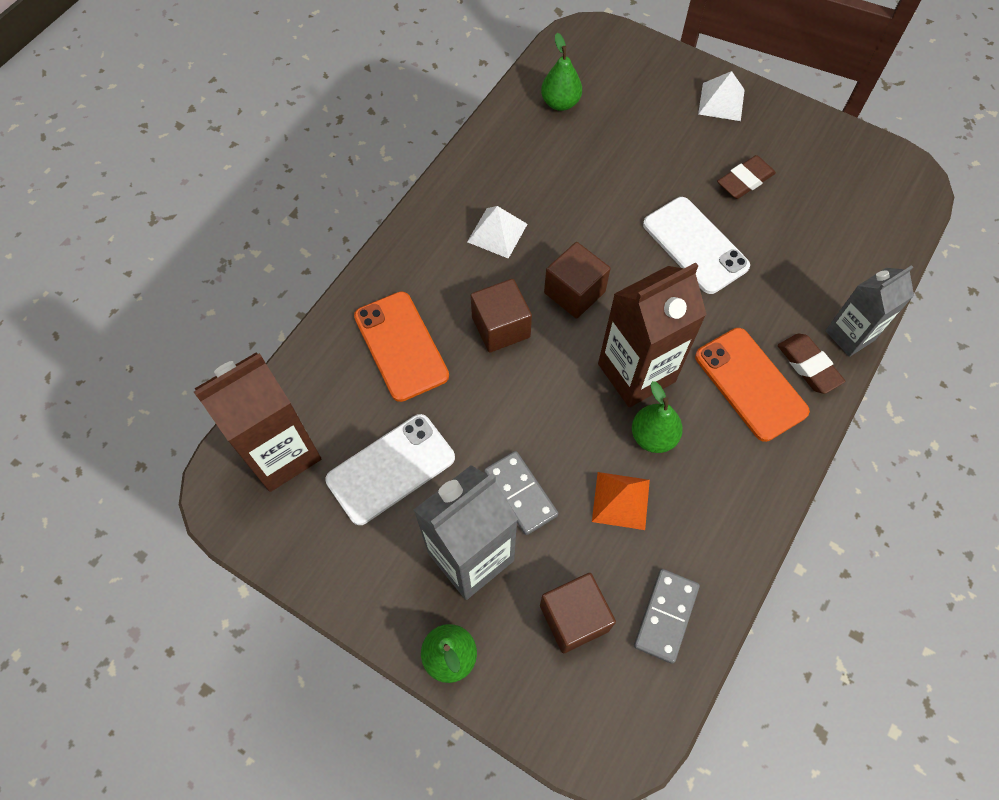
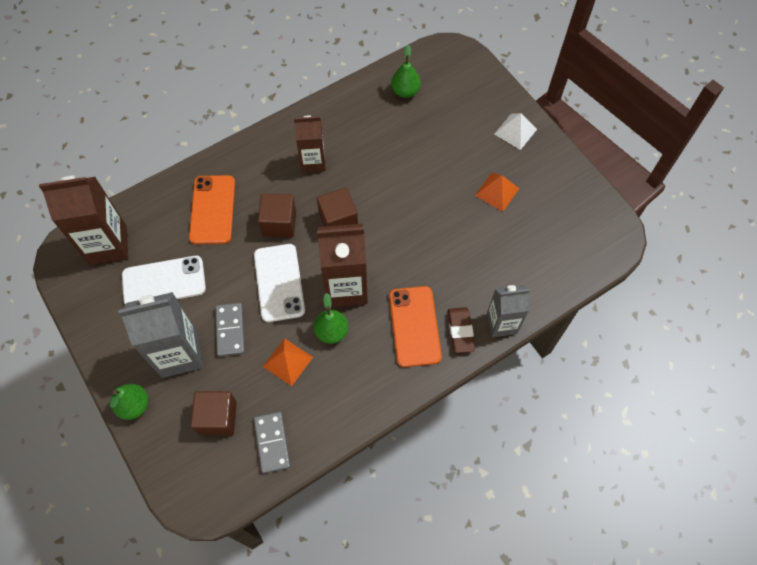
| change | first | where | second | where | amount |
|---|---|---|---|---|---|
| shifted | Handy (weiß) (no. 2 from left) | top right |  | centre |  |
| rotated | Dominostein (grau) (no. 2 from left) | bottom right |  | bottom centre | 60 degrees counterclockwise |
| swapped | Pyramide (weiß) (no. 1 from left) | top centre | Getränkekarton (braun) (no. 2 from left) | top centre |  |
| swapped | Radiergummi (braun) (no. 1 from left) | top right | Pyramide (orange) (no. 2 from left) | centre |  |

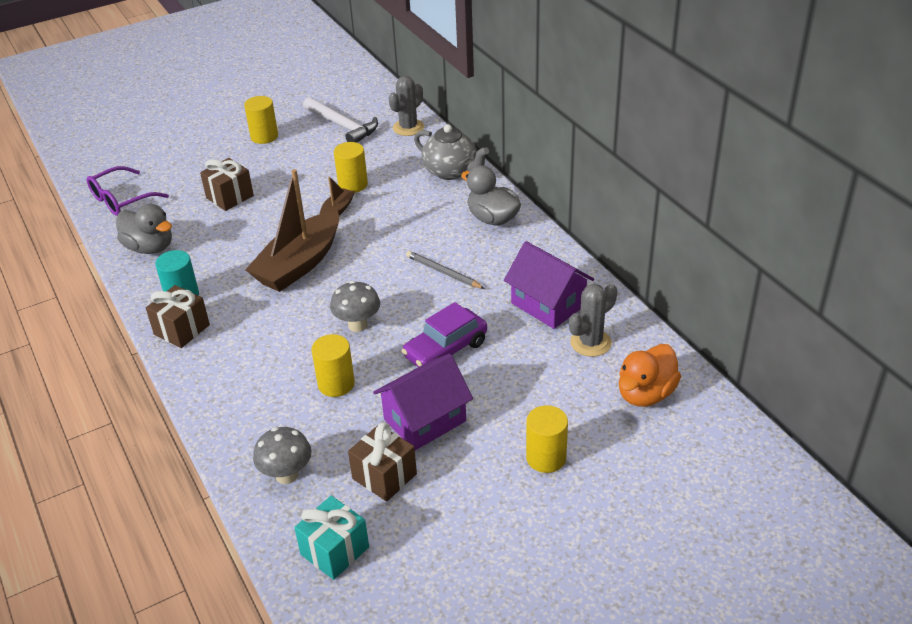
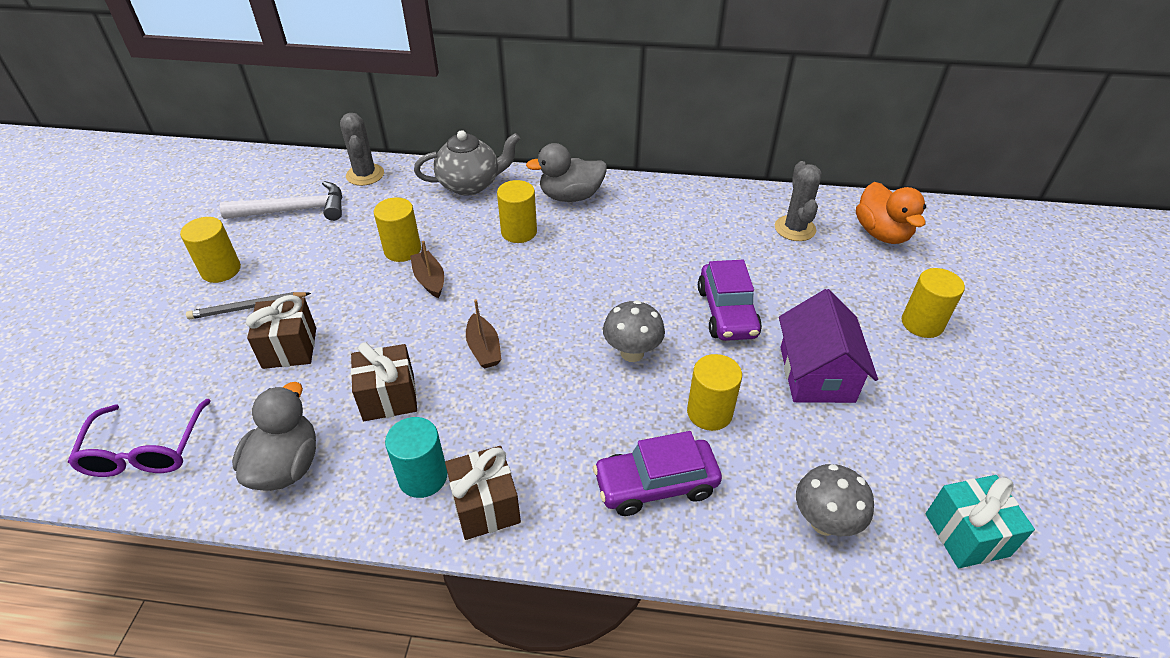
| change | first | where | second | where | amount |
|---|---|---|---|---|---|
| shifted | Bleistift (grau) | centre |  | middle left |  |
| rotated | Ente (grau) (no. 1 from left) | middle left |  | middle left | 60 degrees counterclockwise |
| shifted | Geschenk (braun) (no. 3 from left in the first image) | bottom centre | Geschenk (braun) (no. 2 from left) | middle left |  |
| scaled | Boot (braun) (no. 1 from left in the first image) | middle left | Boot (braun) (no. 2 from left) | centre | x0.45 |
| new |  |  | Vollzylinder (gelb) (no. 3 from left) | top centre |  |
| new |  |  | Auto (lila) (no. 1 from left) | bottom centre |  |
| gone | Haus (lila) (no. 2 from left) | centre |  |  |  |

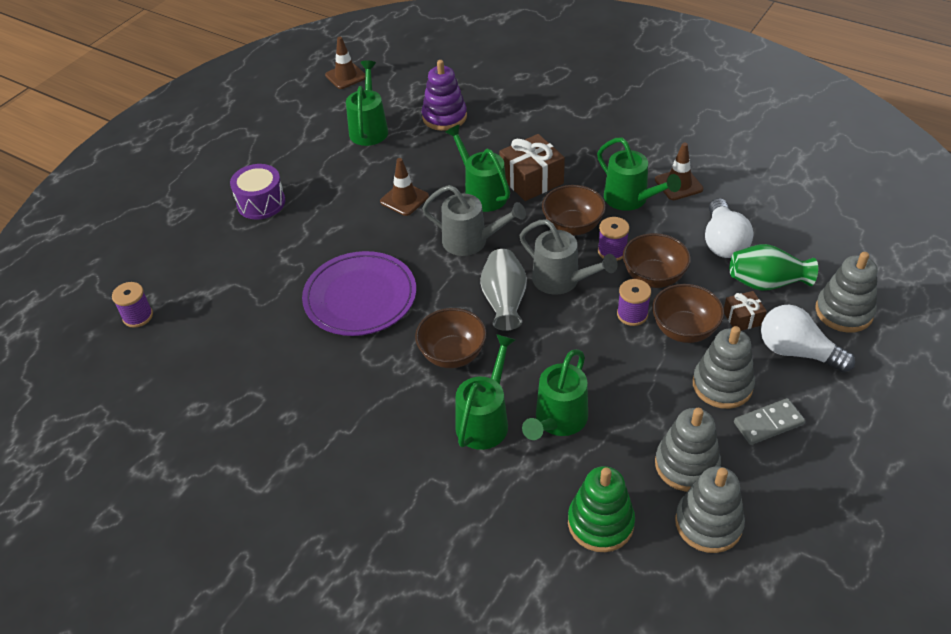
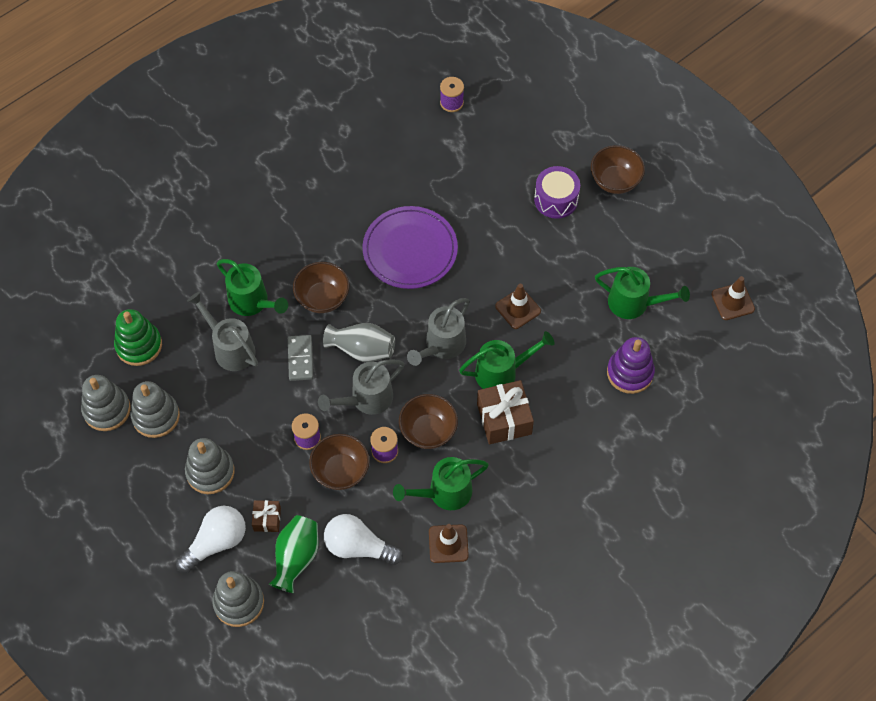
| change | first | where | second | where | amount |
|---|---|---|---|---|---|
| repainted | Gießkanne (grün) (no. 4 from left) | centre | Gießkanne (grau) (no. 1 from left) | middle left |  |
| shifted | Dominostein (grau) | middle right |  | centre |  |
| shifted | Schüssel (braun) (no. 4 from left) | middle right |  | top right |  |

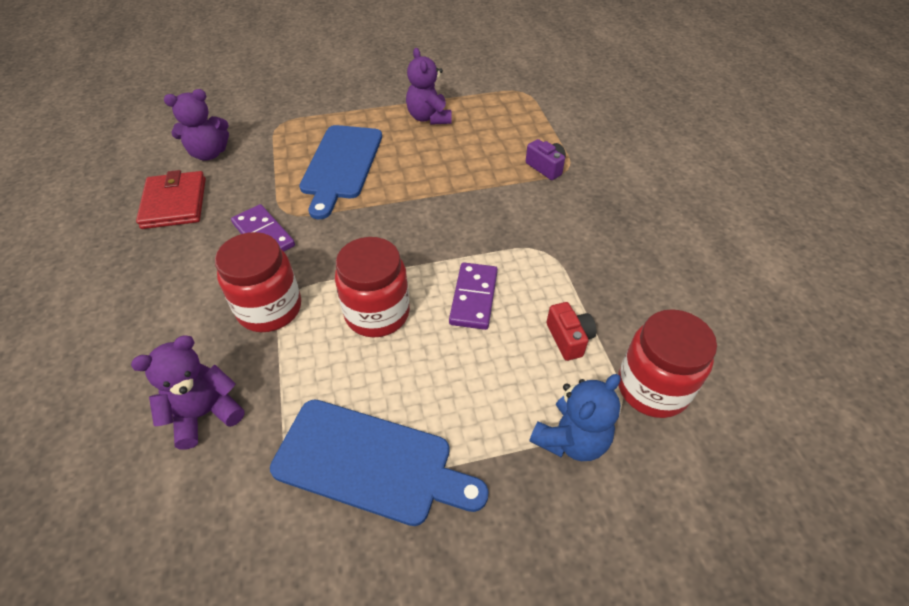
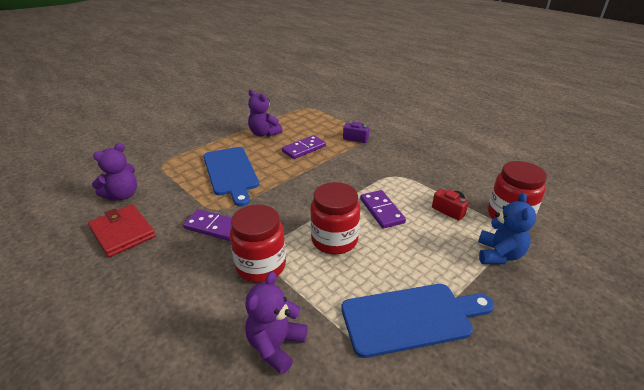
| change | first | where | second | where | amount |
|---|---|---|---|---|---|
| new |  |  | Dominostein (lila) (no. 2 from left) | centre |  |

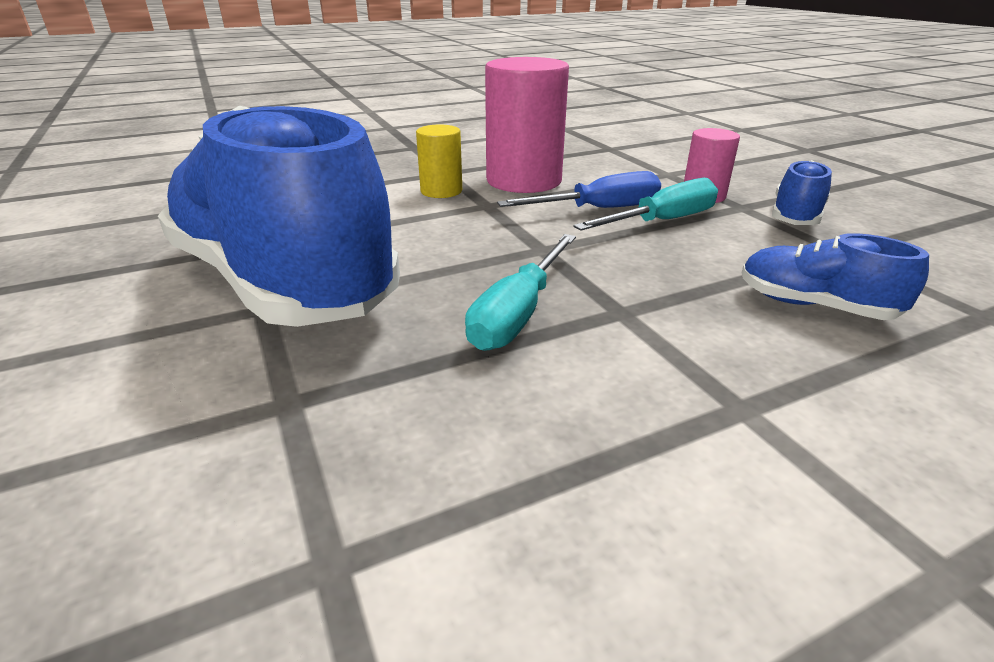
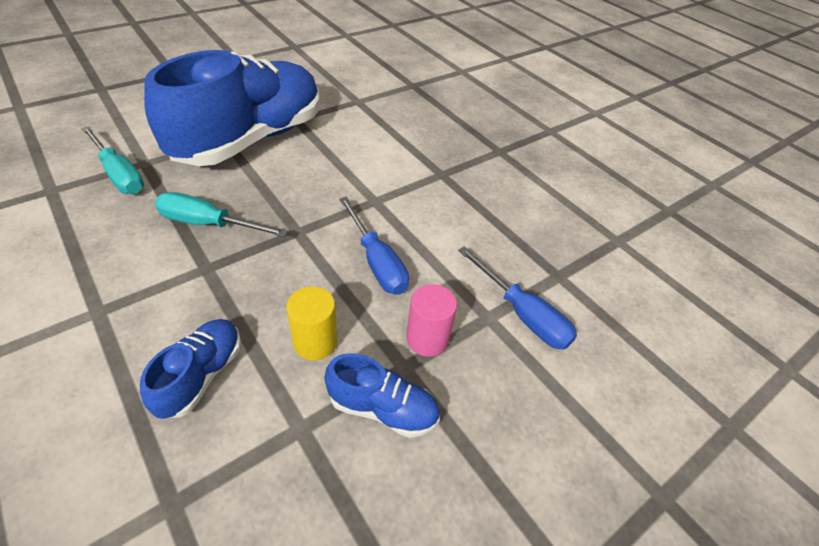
| change | first | where | second | where | amount |
|---|---|---|---|---|---|
| shifted | Schraubenzieher (türkis) (no. 2 from left in the first image) | top centre | Schraubenzieher (türkis) (no. 1 from left) | top left |  |
| shifted | Vollzylinder (gelb) | top centre |  | centre |  |
| new |  |  | Schraubenzieher (blau) (no. 2 from left) | centre |  |
| gone | Vollzylinder (rosa) (no. 1 from left) | top centre |  |  |  |

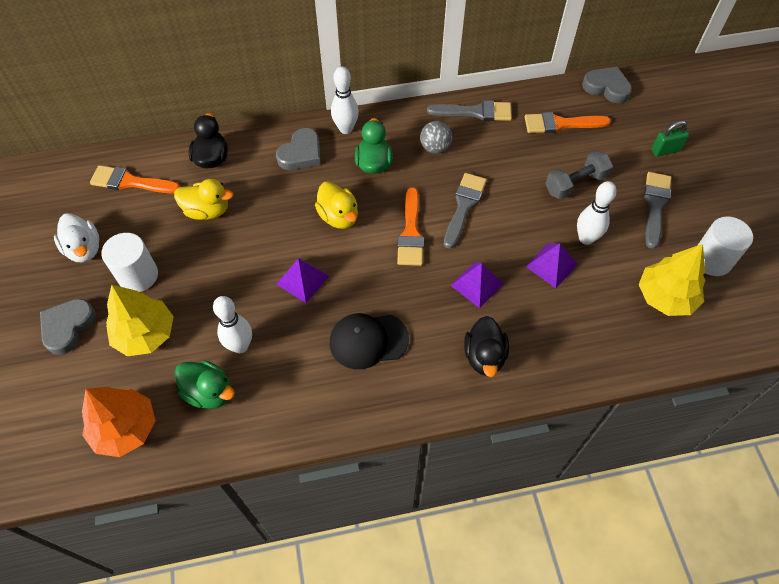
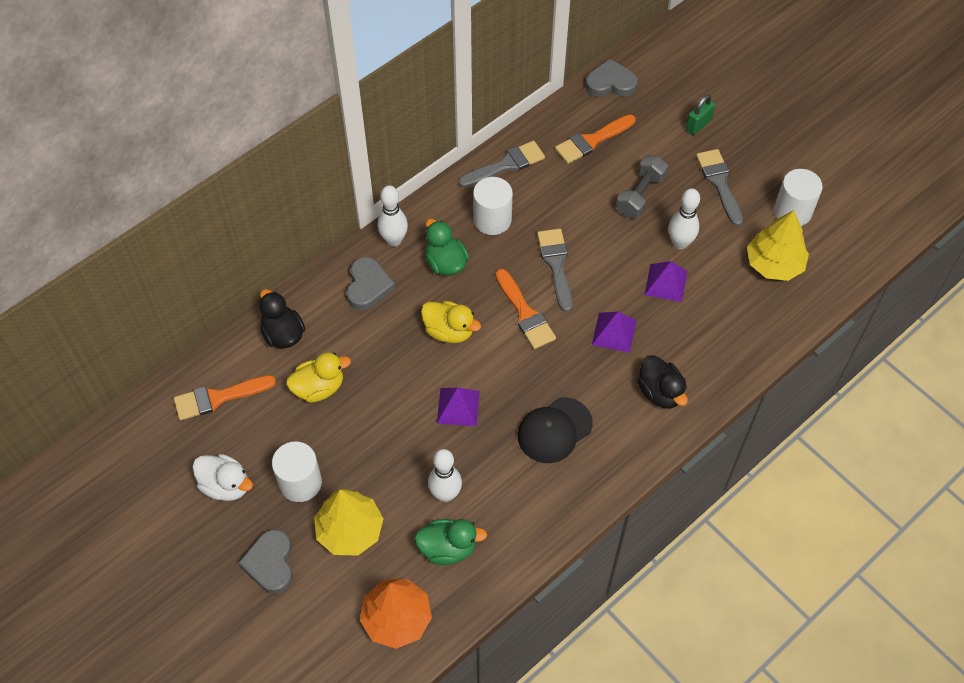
| change | first | where | second | where | amount |
|---|---|---|---|---|---|
| swapped | Ball (grau) | top centre | Vollzylinder (weiß) (no. 2 from left) | top centre |  |

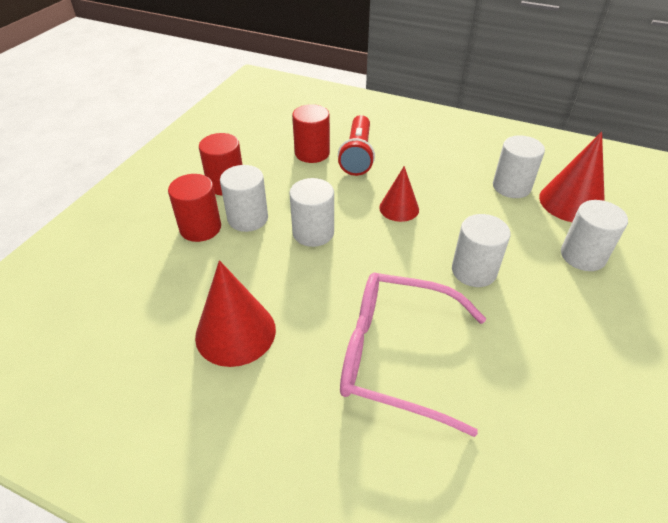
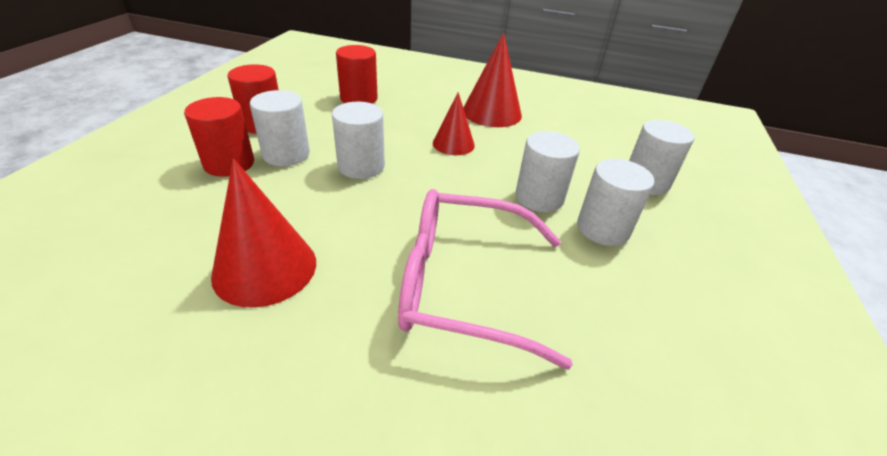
| change | first | where | second | where | amount |
|---|---|---|---|---|---|
| shifted | Kegel (rot) (no. 3 from left) | middle right |  | top centre |  |
| shifted | Vollzylinder (weiß) (no. 4 from left) | top right |  | middle right |  |
| gone | Taschenlampe (rot) | top centre |  |  |  |

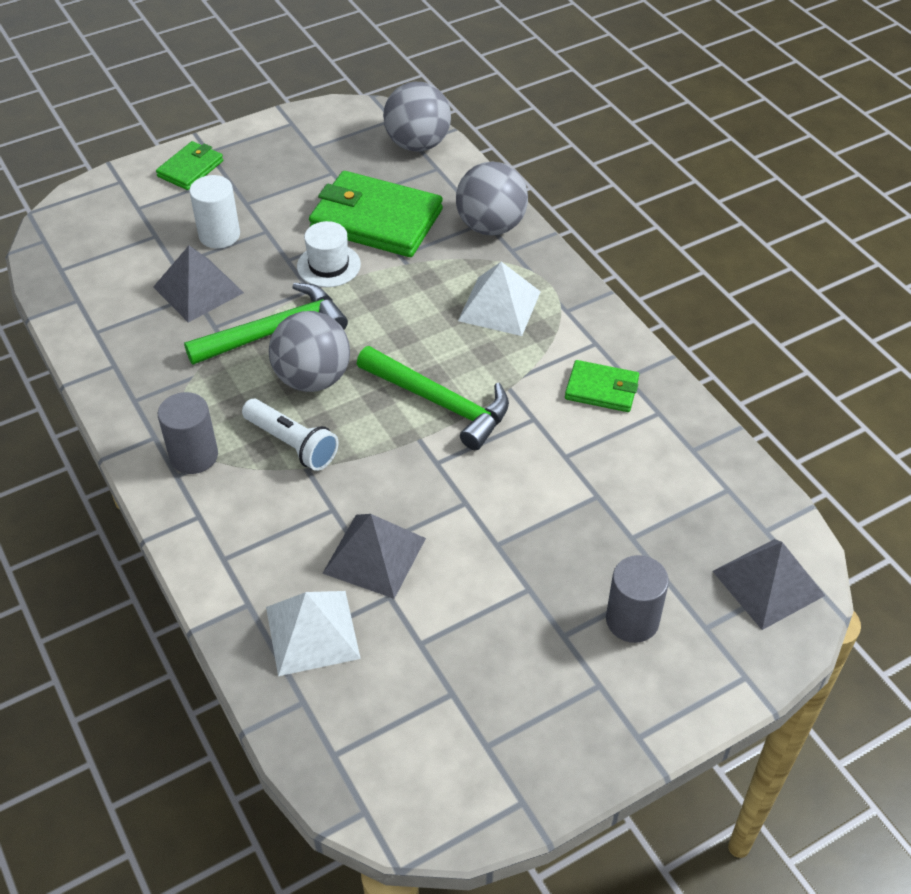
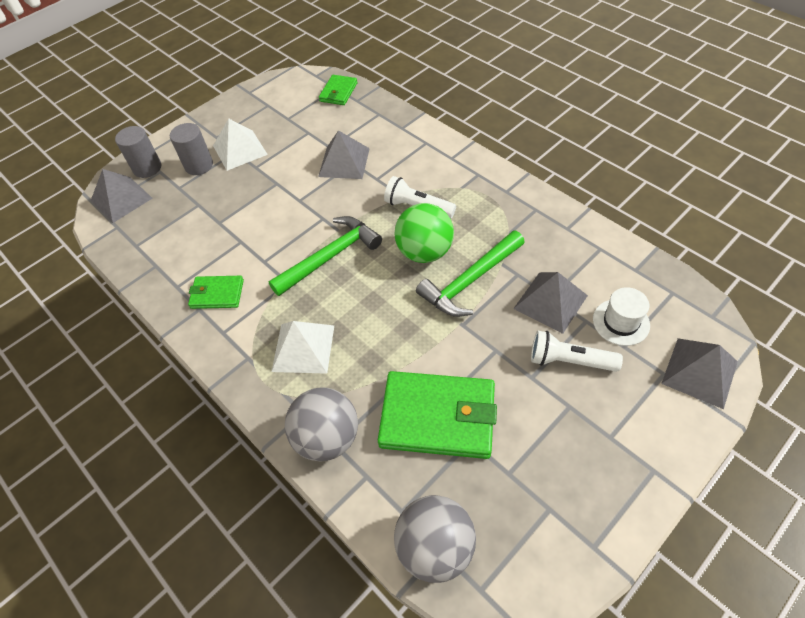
| change | first | where | second | where | amount |
|---|---|---|---|---|---|
| shifted | Vollzylinder (grau) (no. 1 from left) | middle left |  | top left |  |
| shifted | Pyramide (weiß) (no. 1 from left) | bottom centre |  | top left |  |
| rotated | Hammer (grün) (no. 2 from left in the first image) | centre | Hammer (grün) (no. 1 from left) | centre | 120 degrees clockwise |
| shifted | Geldbörse (grün) (no. 1 from left in the first image) | top left | Geldbörse (grün) (no. 2 from left) | top centre |  |
| repainted | Ball (grau) (no. 1 from left) | centre | Ball (grün) | centre |  |
| swapped | Vollzylinder (weiß) | top left | Taschenlampe (weiß) (no. 2 from left) | middle right |  |
| shifted | Hut (weiß) | top centre |  | middle right |  |
| new |  |  | Pyramide (grau) (no. 4 from left) | middle right |  |

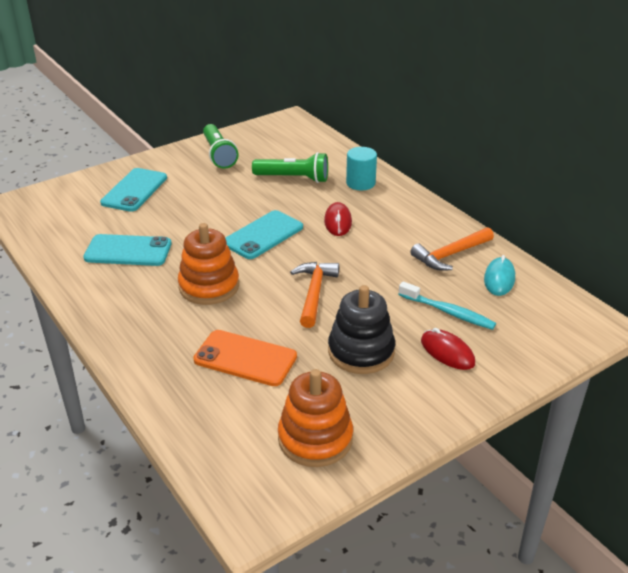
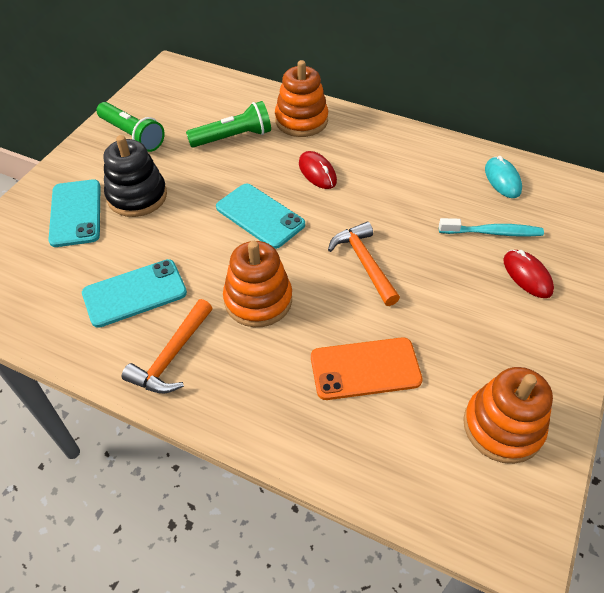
| change | first | where | second | where | amount |
|---|---|---|---|---|---|
| shifted | Stapelspielzeug (schwarz) | centre |  | top left |  |
| shifted | Hammer (orange) (no. 2 from left in the first image) | middle right | Hammer (orange) (no. 1 from left) | middle left |  |
| rotated | Handy (türkis) (no. 3 from left) | centre |  | centre | 60 degrees counterclockwise |
| swapped | Vollzylinder (türkis) | top centre | Stapelspielzeug (orange) (no. 2 from left) | top centre |  |
| rotated | Computermaus (rot) (no. 2 from left) | middle right |  | middle right | 45 degrees clockwise |

